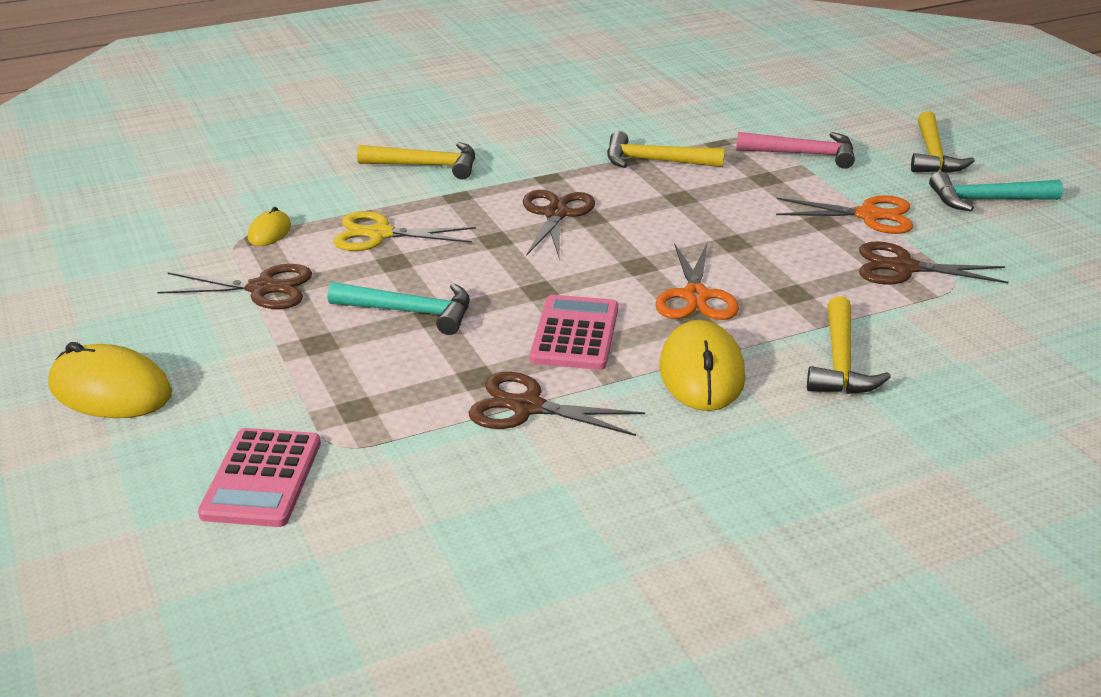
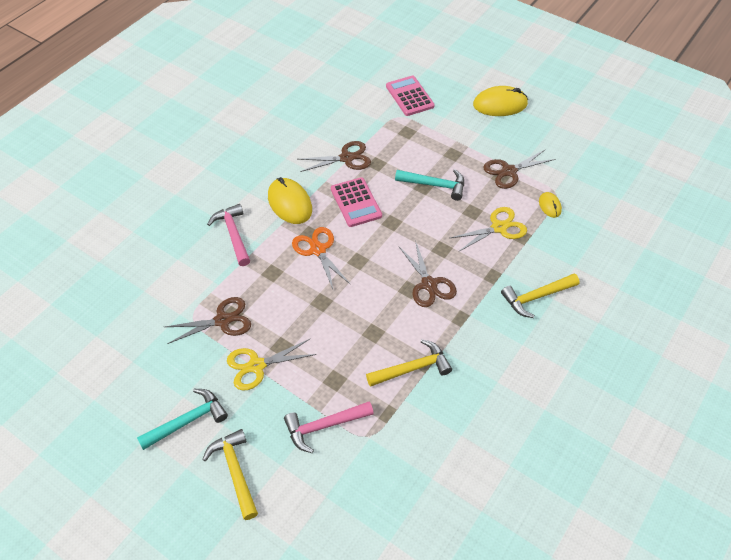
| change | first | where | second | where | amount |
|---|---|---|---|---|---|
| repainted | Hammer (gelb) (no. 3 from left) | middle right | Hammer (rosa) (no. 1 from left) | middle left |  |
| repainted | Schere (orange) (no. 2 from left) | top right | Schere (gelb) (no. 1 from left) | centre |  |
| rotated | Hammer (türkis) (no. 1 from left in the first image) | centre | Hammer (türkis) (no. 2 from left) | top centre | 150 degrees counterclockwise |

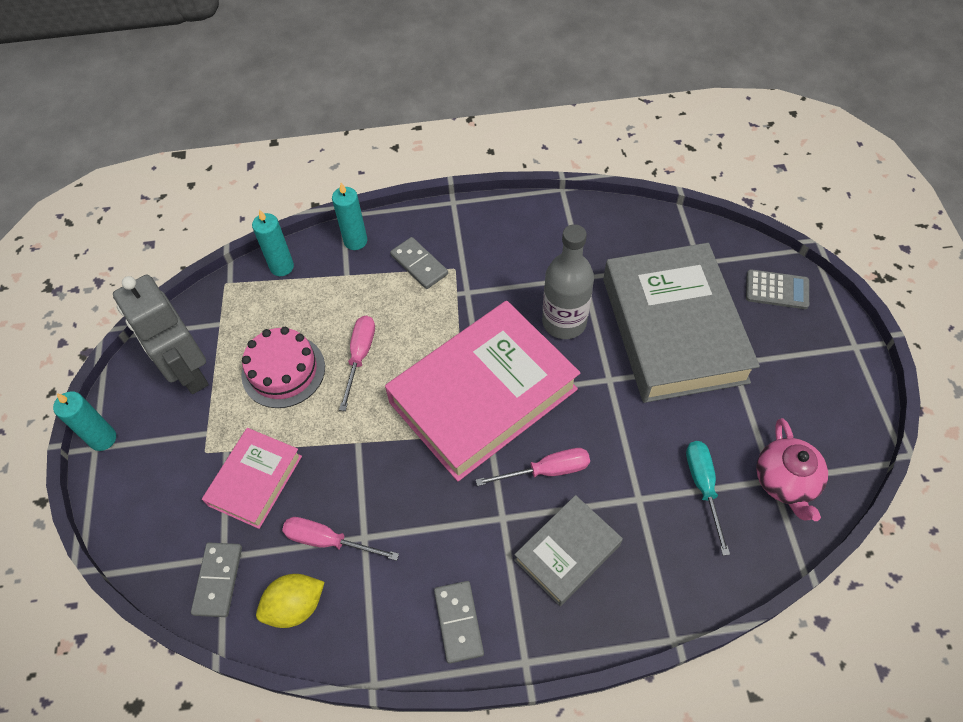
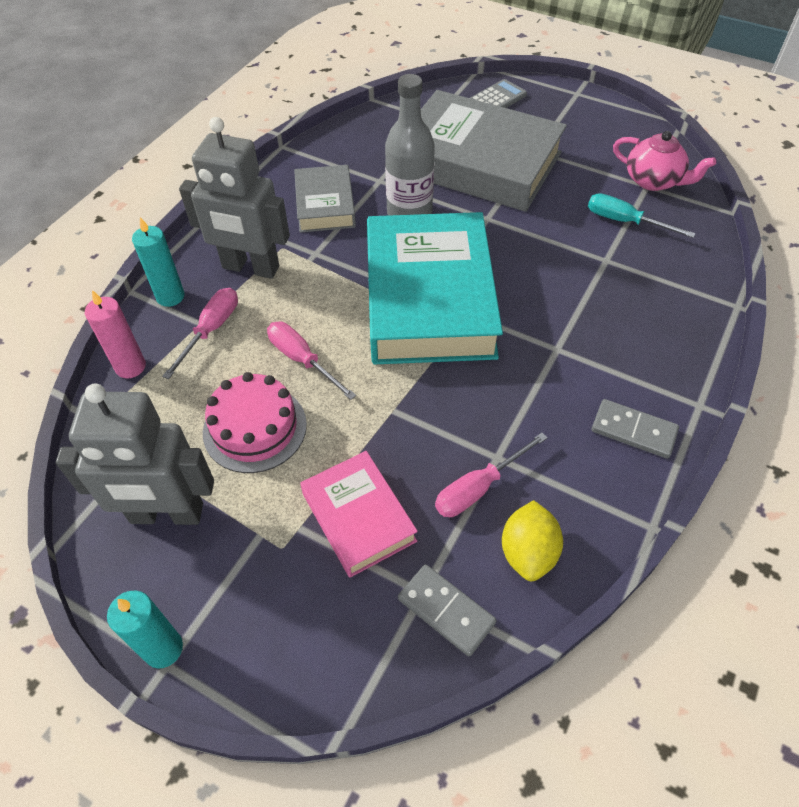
| change | first | where | second | where | amount |
|---|---|---|---|---|---|
| repainted | Kerze (türkis) (no. 2 from left) | middle left | Kerze (rosa) | middle left |  |
| shifted | Schraubenzieher (rosa) (no. 3 from left in the first image) | centre | Schraubenzieher (rosa) (no. 1 from left) | middle left |  |
| swapped | Dominostein (grau) (no. 2 from left) | centre | Roboter (grau) (no. 2 from left) | top left |  |
| shifted | Buch (grau) (no. 1 from left) | bottom centre |  | top centre |  |
| repainted | Buch (rosa) (no. 2 from left) | centre | Buch (türkis) | centre |  |

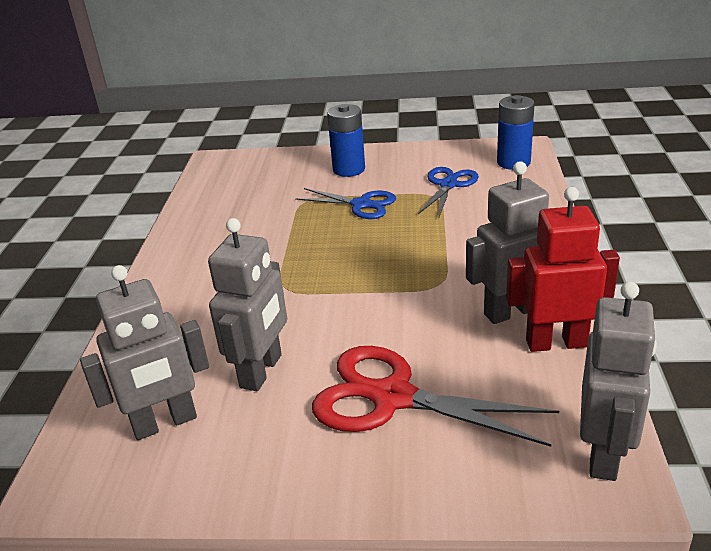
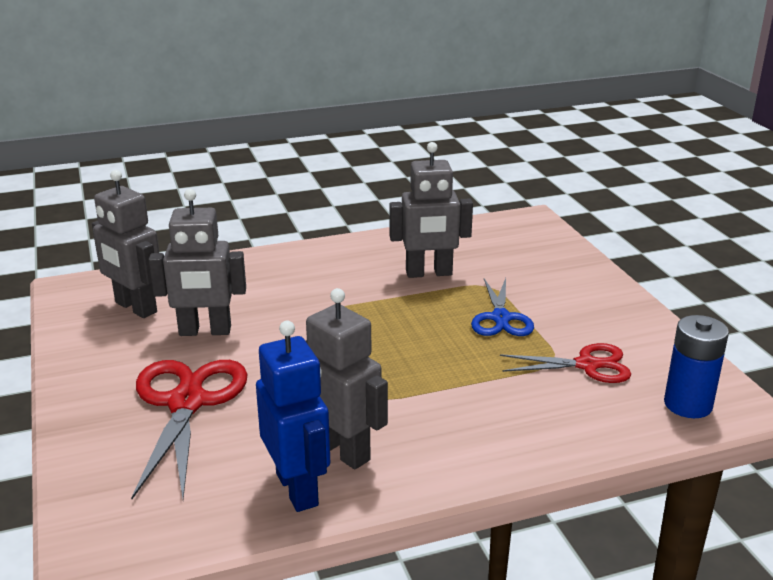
| change | first | where | second | where | amount |
|---|---|---|---|---|---|
| repainted | Roboter (rot) | middle right | Roboter (blau) | bottom centre |  |
| shifted | Roboter (grau) (no. 4 from left) | bottom right |  | centre |  |
| repainted | Schere (blau) (no. 2 from left) | centre | Schere (rot) (no. 2 from left) | middle right |  |
| gone | Batterie (blau) (no. 1 from left) | top centre |  |  |  |

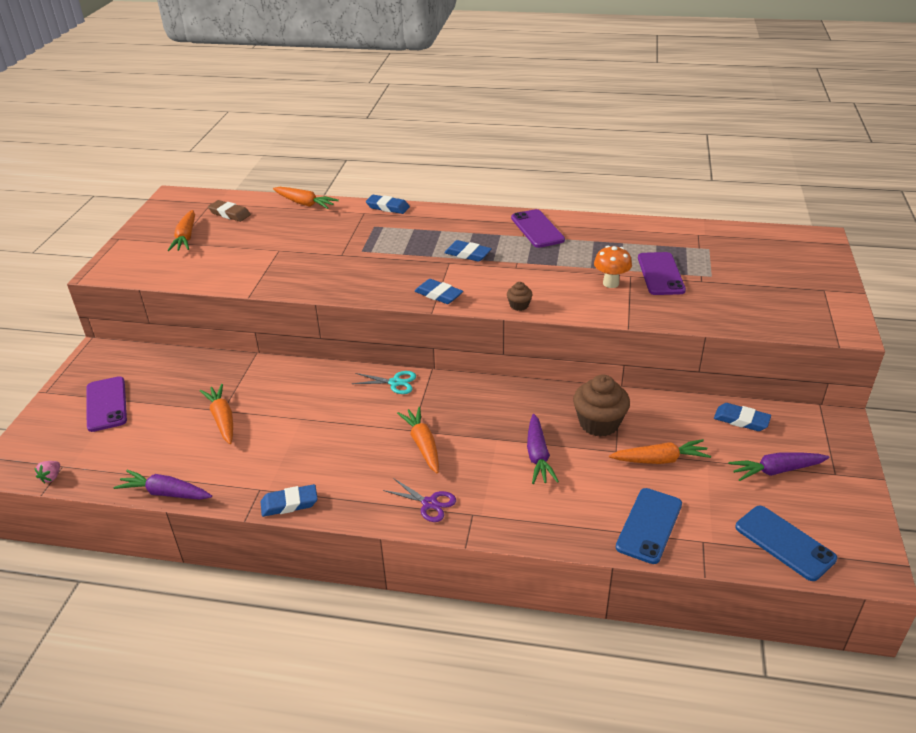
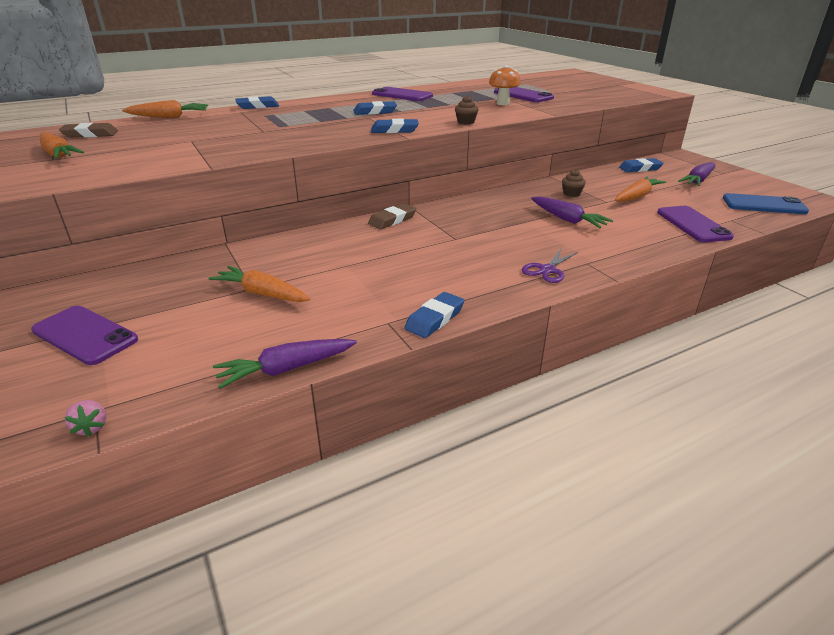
| change | first | where | second | where | amount |
|---|---|---|---|---|---|
| swapped | Schere (türkis) | centre | Radiergummi (braun) (no. 2 from left) | centre |  |
| rotated | Schere (lila) | bottom centre |  | centre | 135 degrees clockwise |
| scaled | Muffin (braun) (no. 2 from left) | centre |  | top right | x0.48 |
| repainted | Handy (blau) (no. 1 from left) | bottom right | Handy (lila) (no. 4 from left) | middle right |  |
| gone | Karotte (orange) (no. 4 from left) | centre |  |  |  |

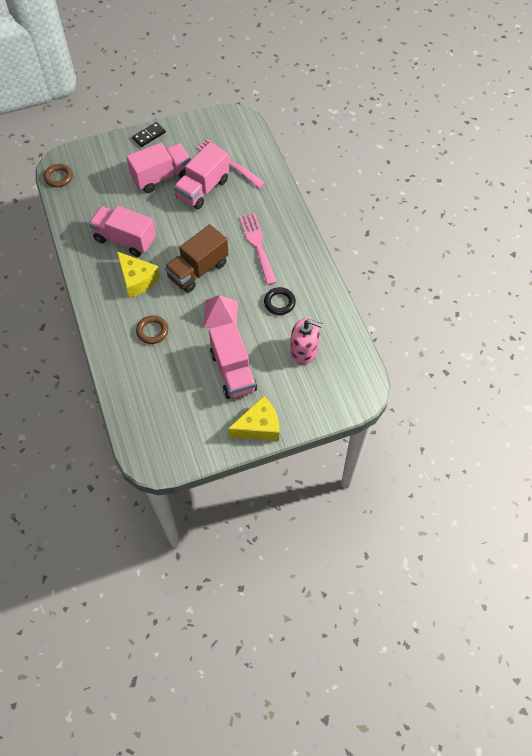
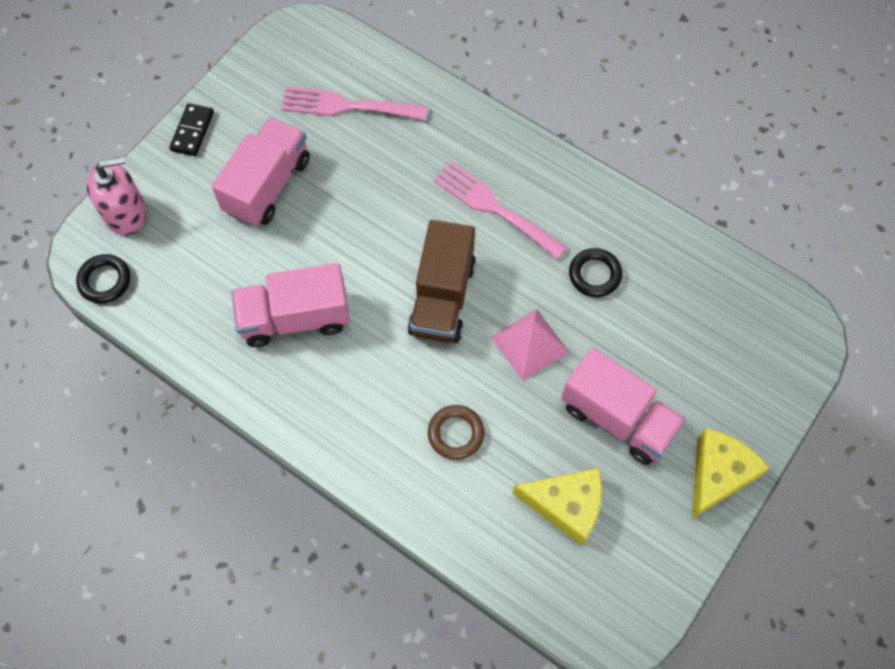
| change | first | where | second | where | amount |
|---|---|---|---|---|---|
| repainted | Ring (braun) (no. 1 from left) | top left | Ring (schwarz) (no. 1 from left) | middle left |  |
| shifted | Seifenspender (rosa) | centre |  | top left |  |
| shifted | Käse (gelb) (no. 1 from left) | middle left |  | bottom centre |  |
| gone | Lastwagen (rosa) (no. 3 from left) | top centre |  |  |  |

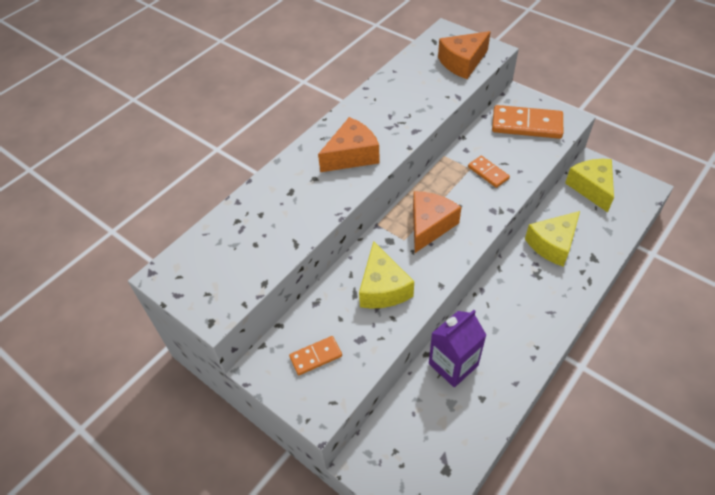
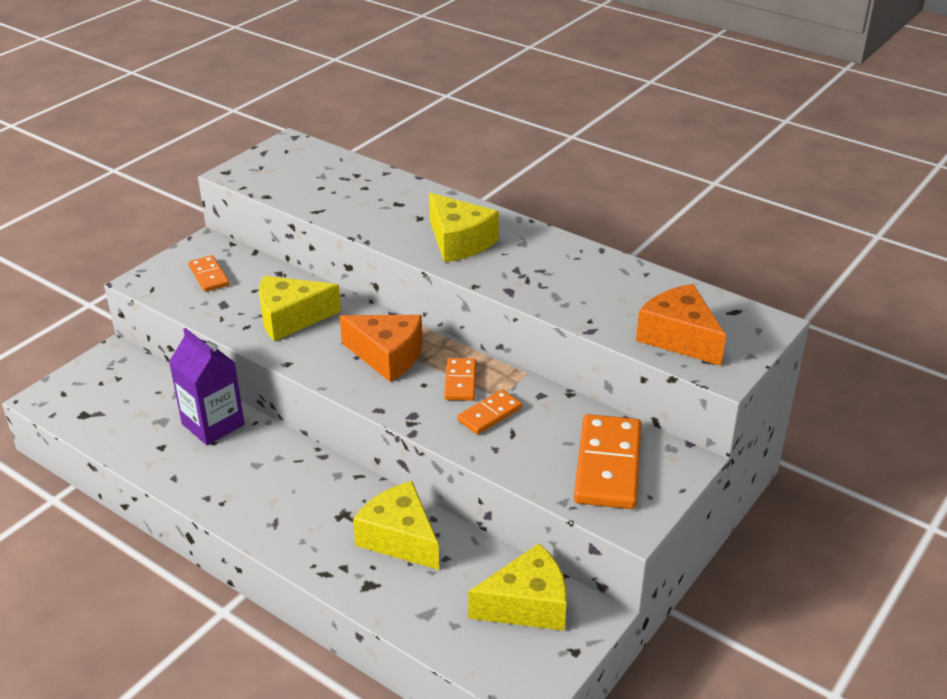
| change | first | where | second | where | amount |
|---|---|---|---|---|---|
| repainted | Käse (orange) (no. 1 from left) | top centre | Käse (gelb) (no. 3 from left) | top centre |  |
| new |  |  | Dominostein (orange) (no. 2 from left) | centre |  |

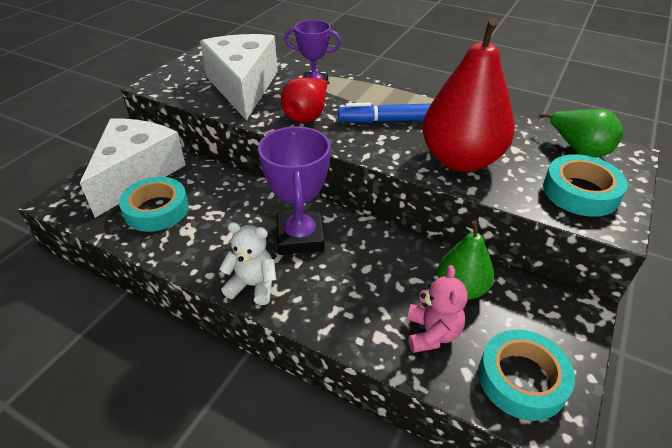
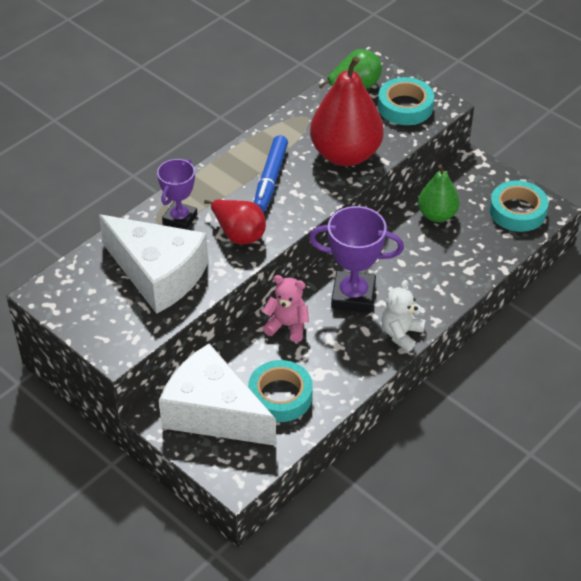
| change | first | where | second | where | amount |
|---|---|---|---|---|---|
| rotated | Käse (weiß) (no. 2 from left in the first image) | top centre | Käse (weiß) (no. 1 from left) | middle left | 150 degrees counterclockwise |
| shifted | Teddybär (rosa) | bottom centre |  | centre |  |

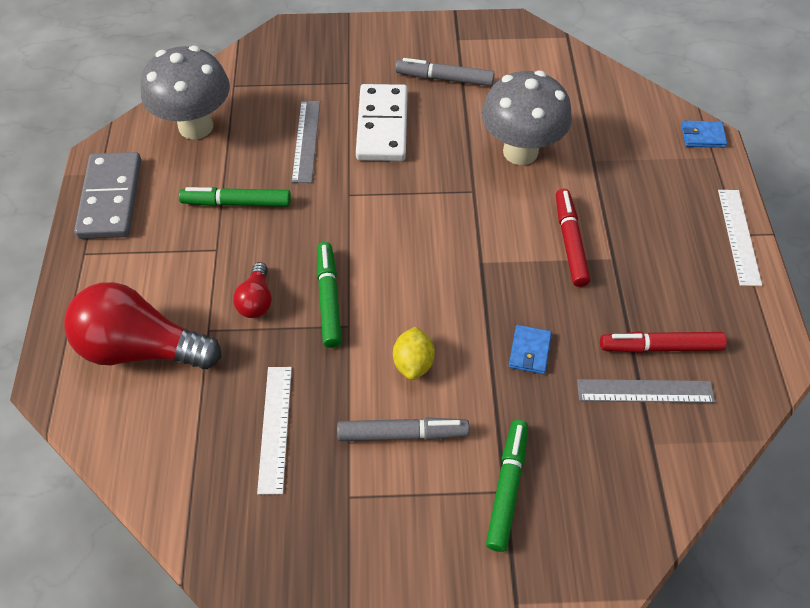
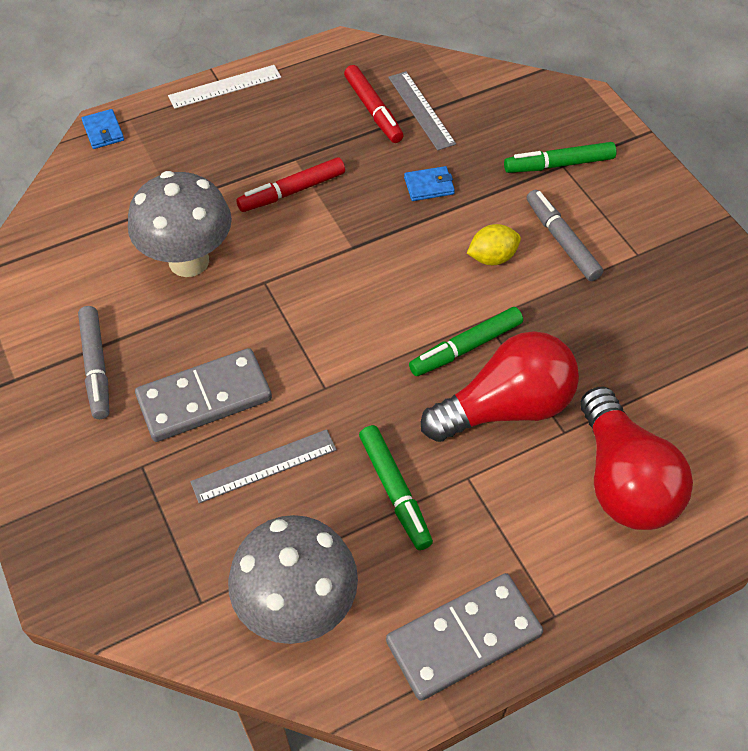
| change | first | where | second | where | amount |
|---|---|---|---|---|---|
| repainted | Dominostein (weiß) | top centre | Dominostein (grau) (no. 1 from left) | middle left |  |
| scaled | Glühbirne (rot) (no. 2 from left in the first image) | middle left | Glühbirne (rot) (no. 1 from left) | middle right | x2.09 |
| gone | Lineal (weiß) (no. 1 from left) | bottom centre |  |  |  |

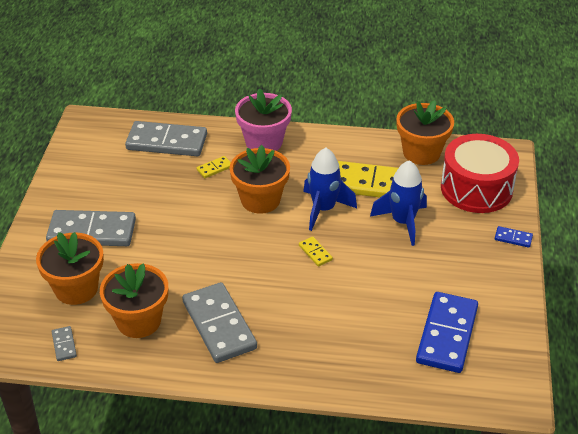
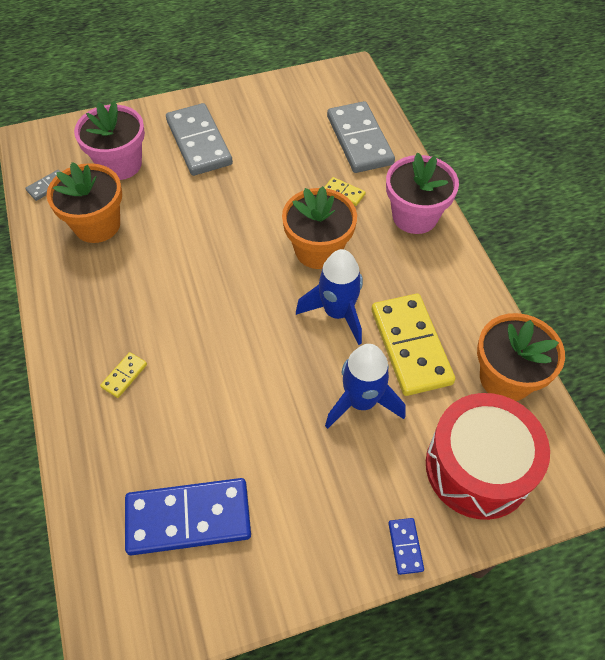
| change | first | where | second | where | amount |
|---|---|---|---|---|---|
| repainted | Blumentopf (orange) (no. 1 from left) | middle left | Blumentopf (rosa) (no. 1 from left) | top left |  |
| shifted | Dominostein (gelb) (no. 2 from left in the first image) | centre | Dominostein (gelb) (no. 1 from left) | middle left |  |
| gone | Dominostein (grau) (no. 4 from left) | bottom centre |  |  |  |

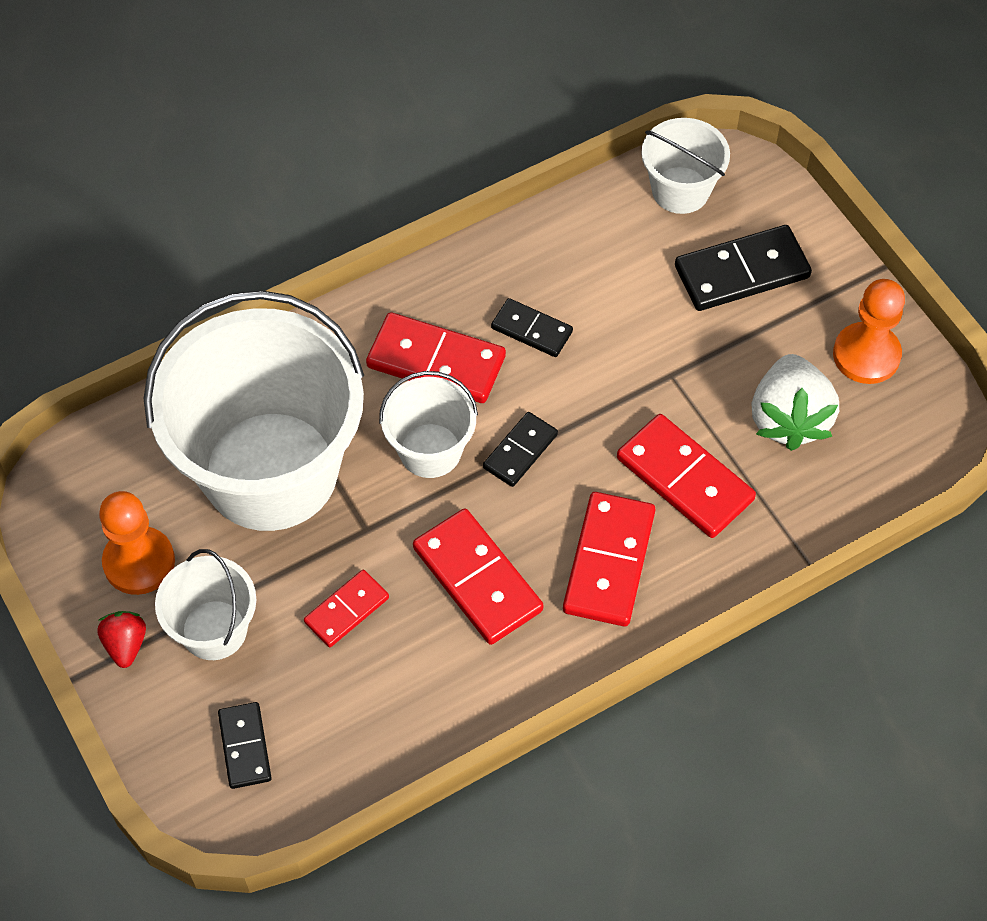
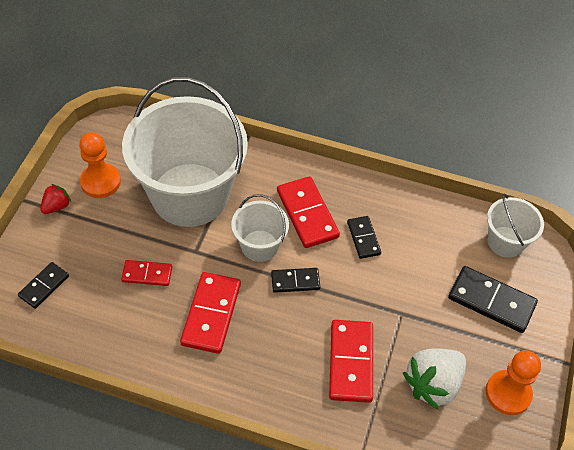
| change | first | where | second | where | amount |
|---|---|---|---|---|---|
| gone | Eimer (weiß) (no. 1 from left) | middle left |  |  |  |
| gone | Dominostein (rot) (no. 4 from left) | centre |  |  |  |

